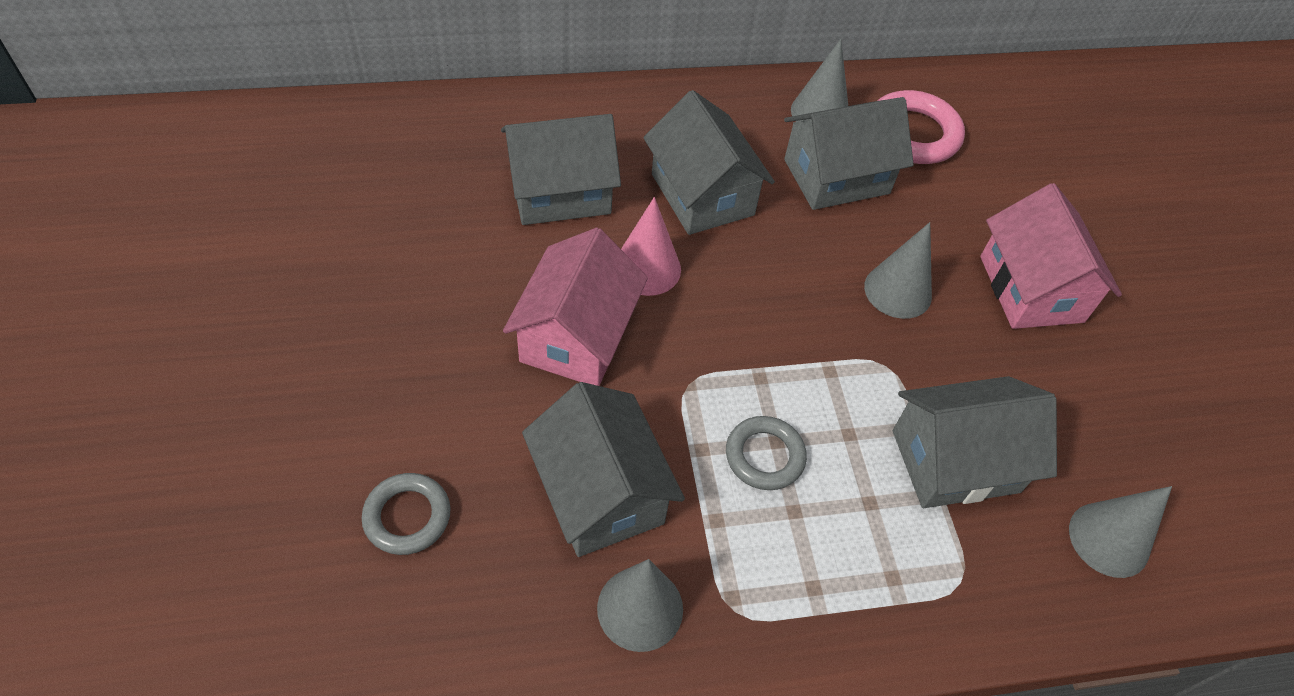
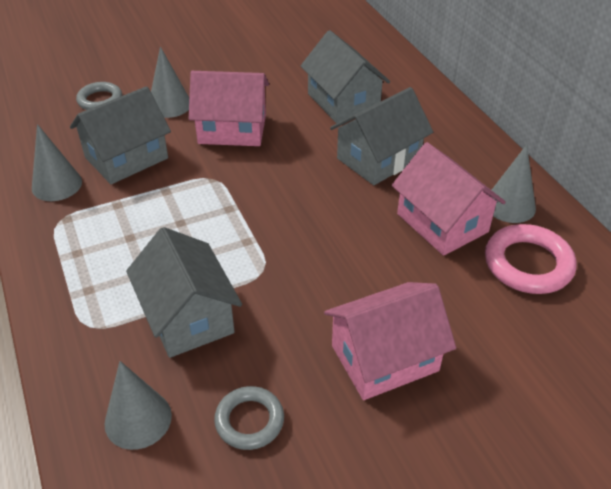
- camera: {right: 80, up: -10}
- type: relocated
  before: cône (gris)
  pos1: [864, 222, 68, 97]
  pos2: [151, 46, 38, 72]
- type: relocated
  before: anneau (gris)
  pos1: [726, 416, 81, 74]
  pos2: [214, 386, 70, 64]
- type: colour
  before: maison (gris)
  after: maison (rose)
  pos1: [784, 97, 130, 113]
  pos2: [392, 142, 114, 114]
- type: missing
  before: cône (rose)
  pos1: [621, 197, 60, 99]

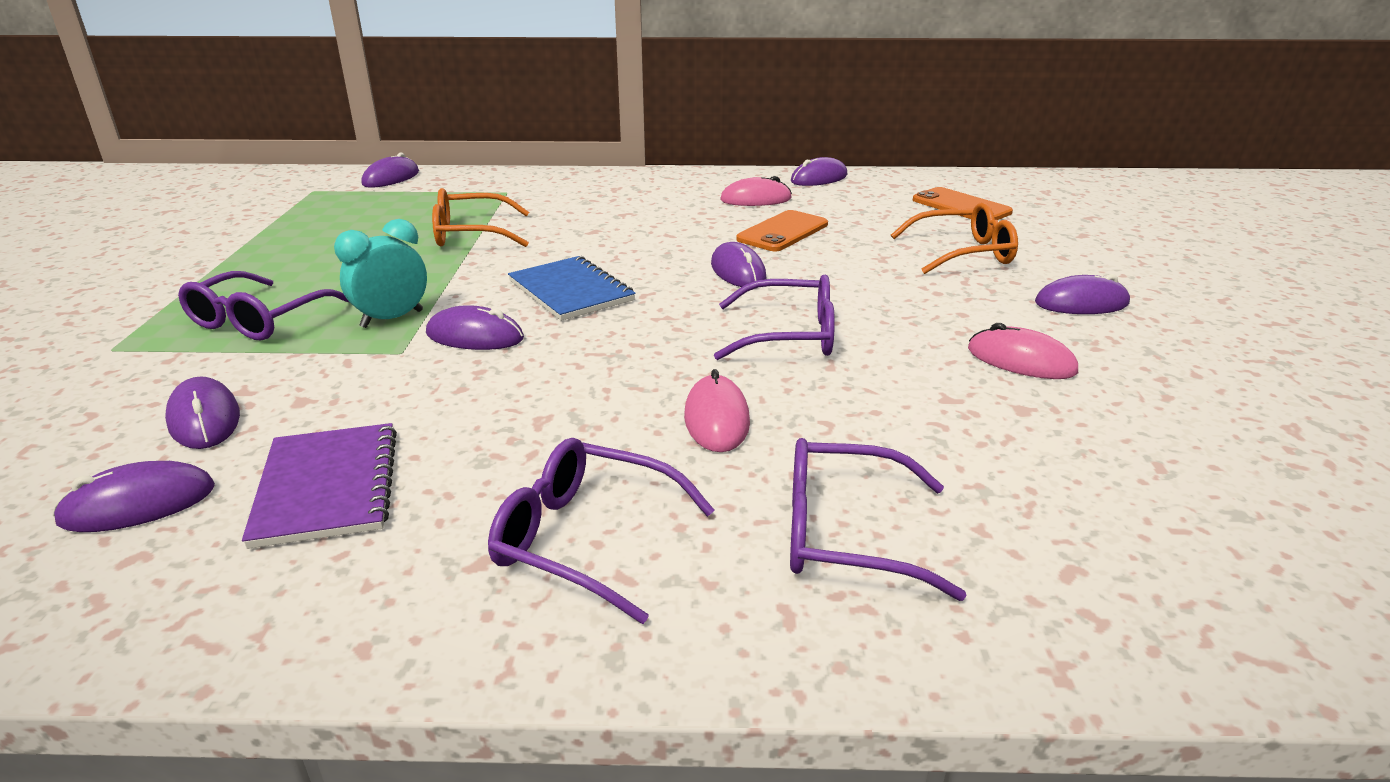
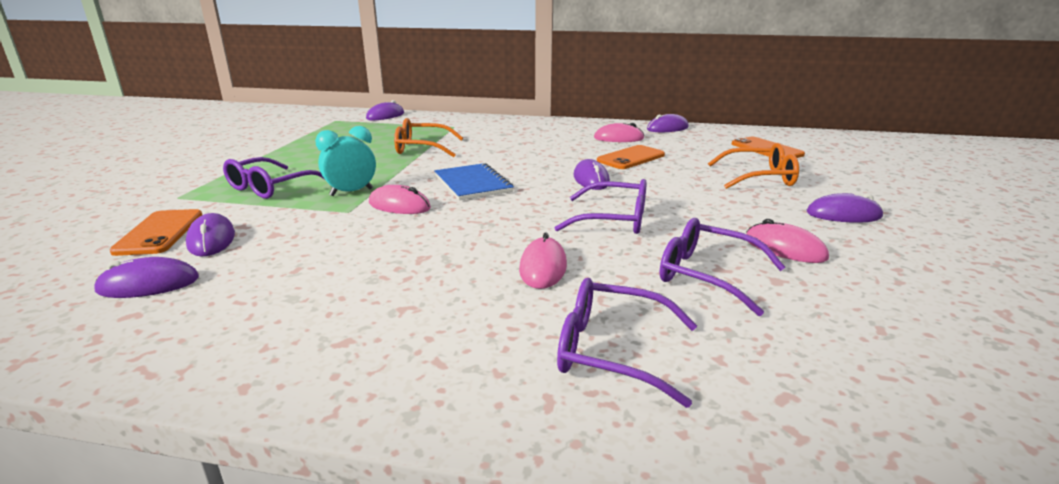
- camera: {right: 10, up: -5}
- type: appeared
  after: téléphone (orange)
  pos2: [109, 209, 93, 47]
- type: colour
  before: souris (violet)
  after: souris (rose)
  pos1: [426, 305, 98, 45]
  pos2: [369, 185, 62, 29]
- type: relocated
  before: lunettes (violet)
  pos1: [488, 438, 227, 186]
  pos2: [660, 218, 126, 98]
- type: missing
  before: carnet (violet)
  pos1: [242, 423, 155, 126]

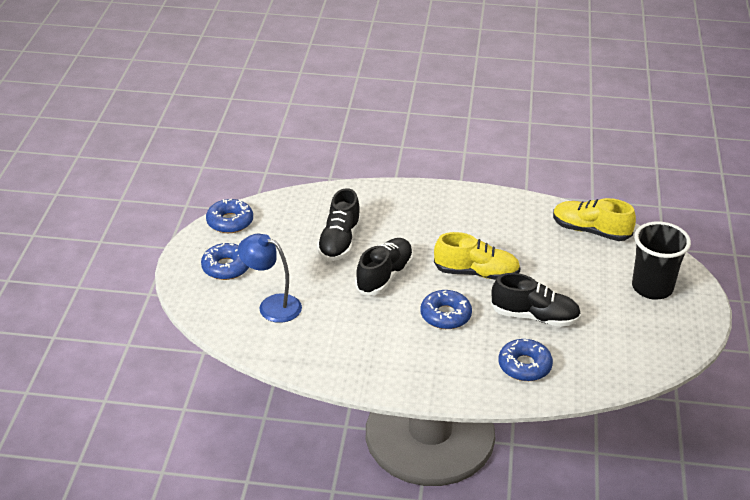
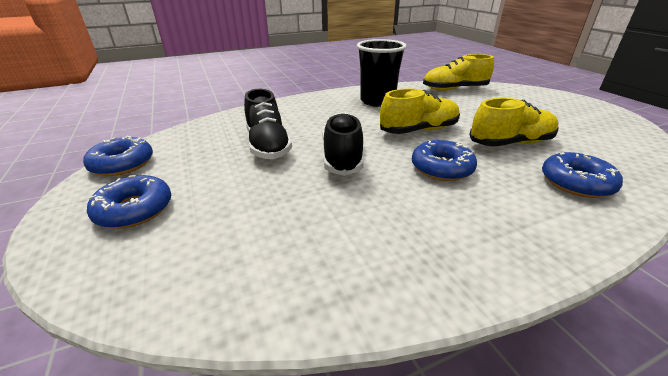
- camera: {right: -30, up: -5}
- type: relocated
  before: gobelet (noir)
  pos1: [632, 221, 59, 79]
  pos2: [357, 39, 50, 68]
- type: colour
  before: chaussure (noir)
  after: chaussure (jaune)
  pos1: [491, 273, 90, 54]
  pos2: [469, 98, 90, 49]
- type: missing
  before: lampe (bleu)
  pos1: [238, 234, 64, 89]

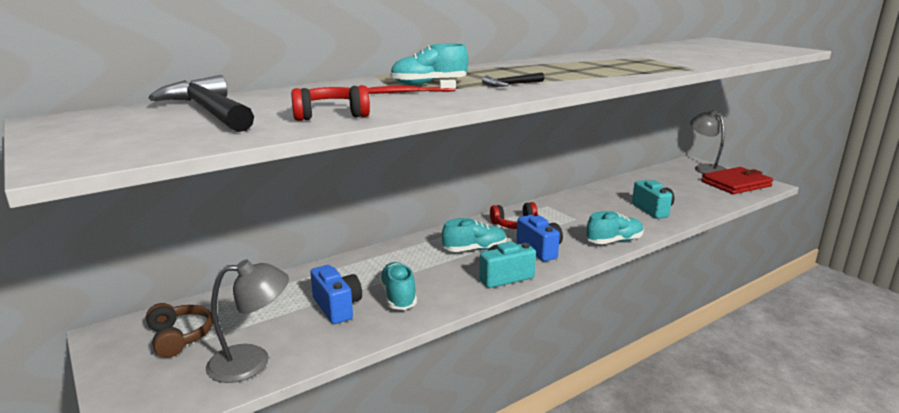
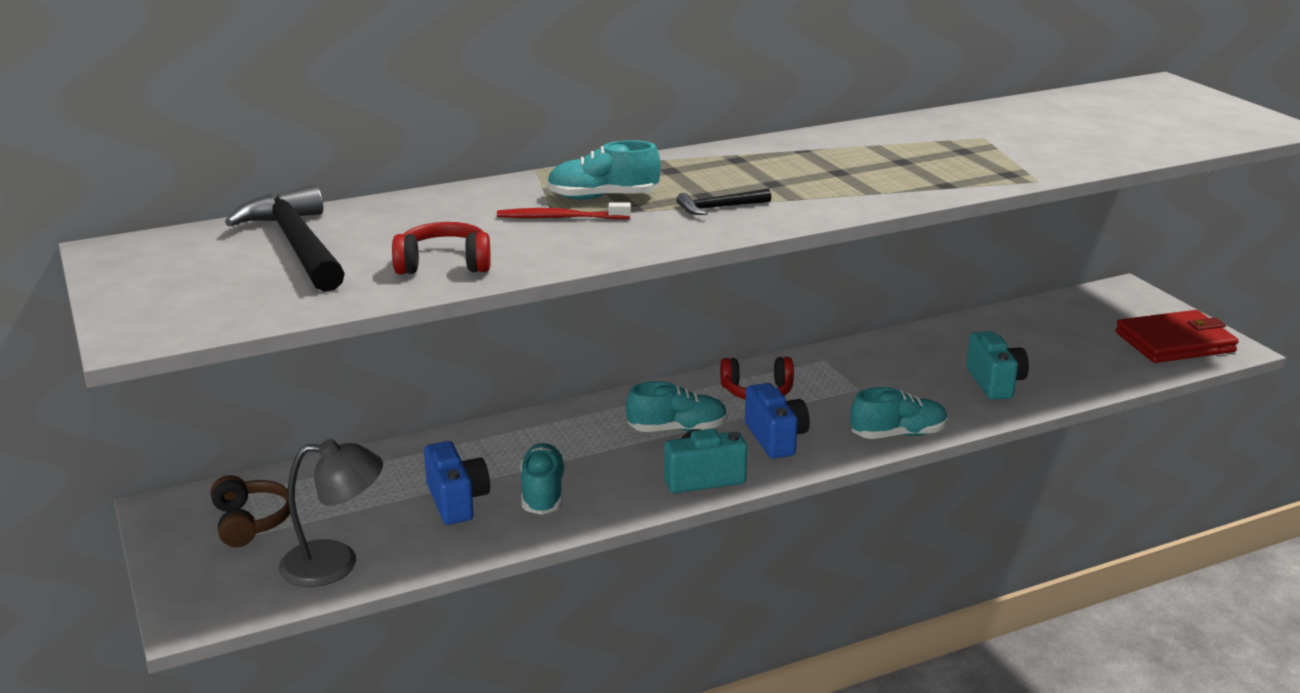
- camera: {right: 10, up: 5}
- type: missing
  before: lampe (gris)
  pos1: [690, 110, 36, 64]

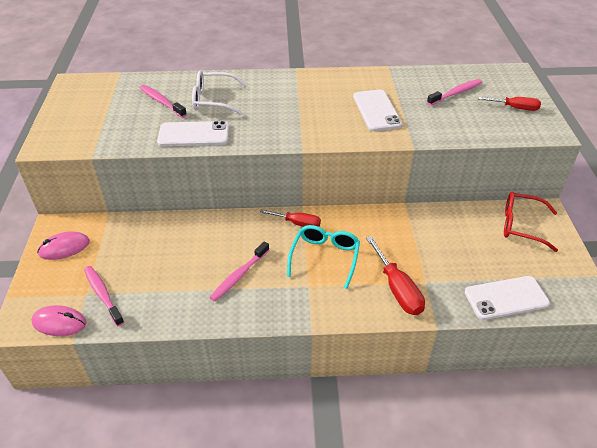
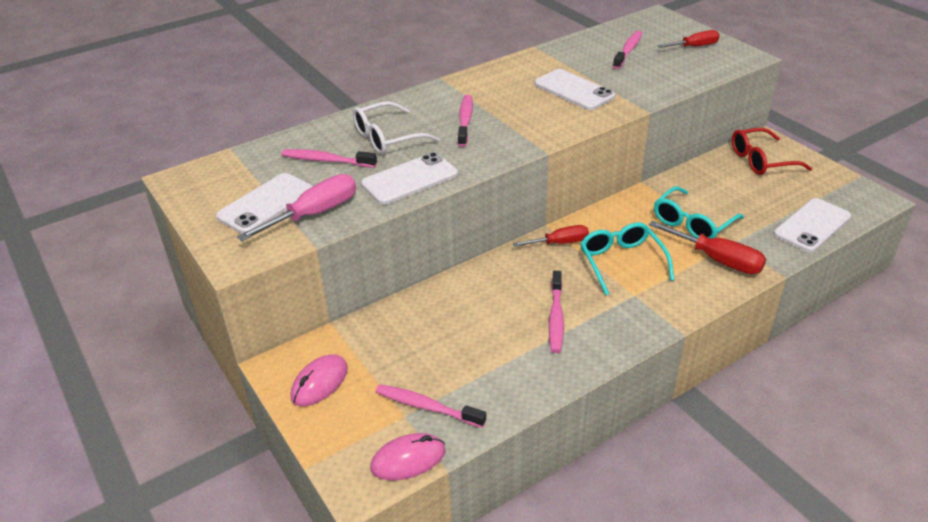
- camera: {right: -30, up: -5}
- type: appeared
  after: téléphone (blanc)
  pos2: [216, 173, 97, 61]
- type: appeared
  after: tournevis (rose)
  pos2: [237, 174, 119, 67]
- type: appeared
  after: brosse à dents (rose)
  pos2: [458, 95, 15, 52]
- type: appeared
  after: lunettes (turquoise)
  pos2: [654, 186, 90, 52]

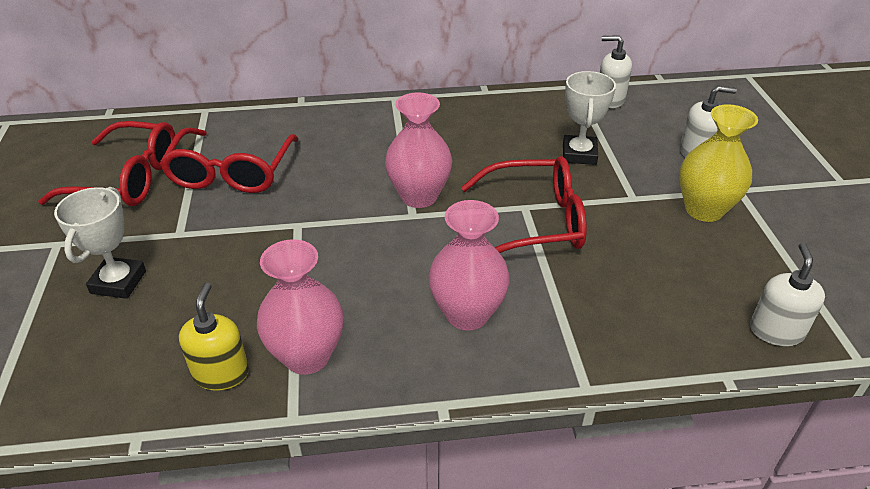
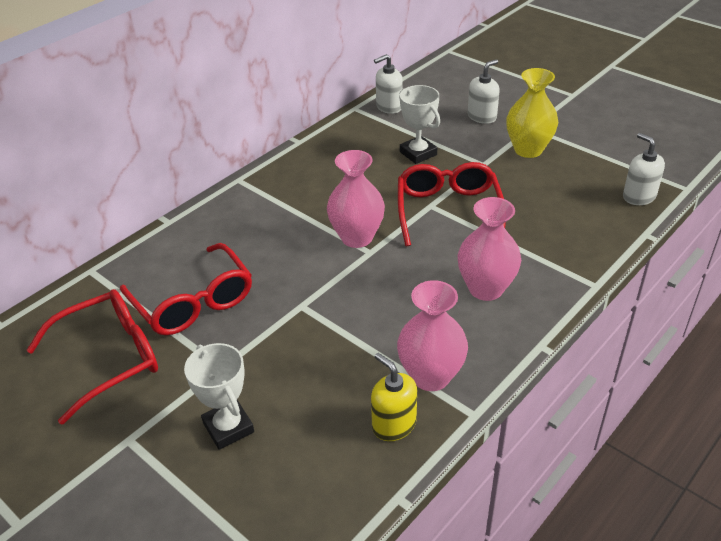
- camera: {right: -40, up: 0}
- type: spun
  before: lunettes (rouge)
  pos1: [461, 156, 126, 97]
  pos2: [398, 162, 108, 84]
  turn: -45

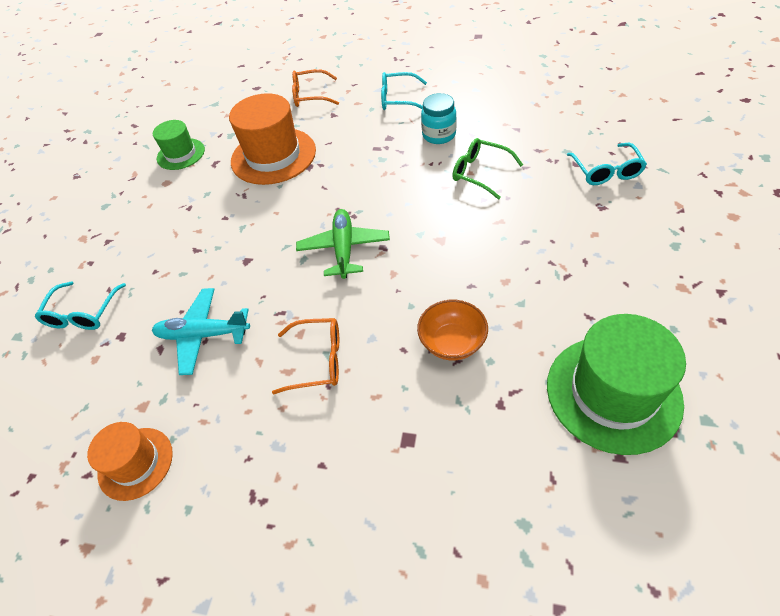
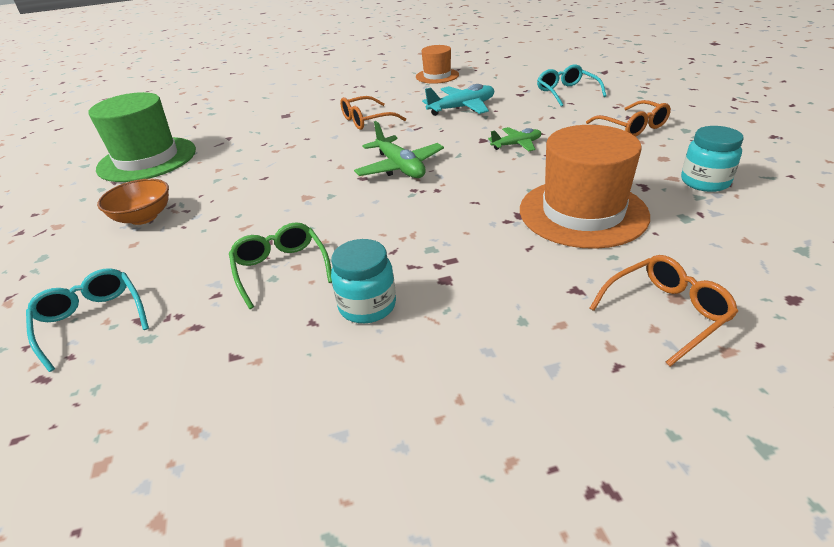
- camera: {right: 150, up: -15}
- type: relocated
  before: bol (orange)
  pos1: [417, 300, 71, 60]
  pos2: [97, 178, 72, 47]
- type: spun
  before: lunettes (vert)
  pos1: [452, 138, 71, 61]
  pos2: [229, 222, 103, 87]
  turn: -120
- type: appeared
  after: avion (vert)
  pos2: [488, 127, 54, 24]
- type: appeared
  after: lunettes (orange)
  pos2: [586, 100, 85, 37]
- type: exchanged
  before: chapeau (vert)
  after: bocal (turquoise)
  pos1: [153, 120, 52, 50]
  pos2: [681, 126, 63, 66]
- type: missing
  before: lunettes (turquoise)
  pos1: [381, 72, 46, 38]

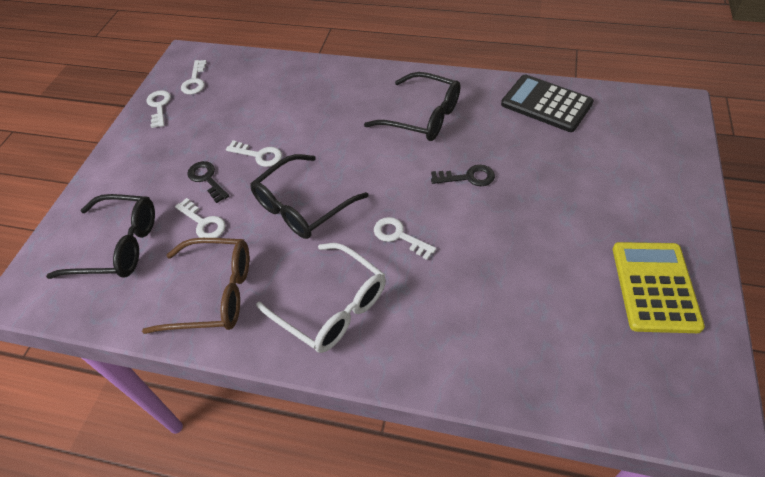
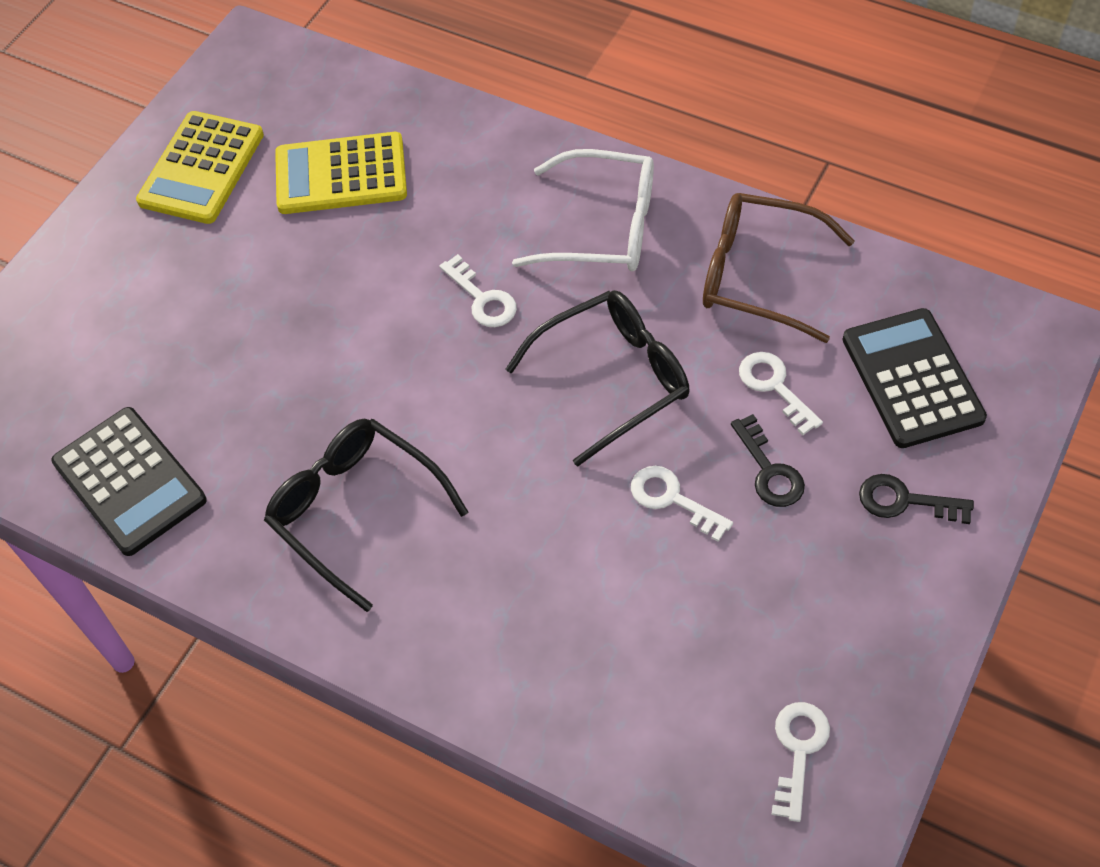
- camera: {right: -165, up: 5}
- type: appeared
  after: calculatrice (jaune)
  pos2: [275, 132, 132, 82]
- type: spun
  before: lunettes (blanc)
  pos1: [256, 243, 130, 110]
  pos2: [512, 149, 142, 122]
  turn: 135
- type: exchanged
  before: lunettes (noir)
  after: calculatrice (noir)
  pos1: [46, 194, 109, 85]
  pos2: [842, 308, 145, 140]
- type: relocated
  before: clé (noir)
  pos1: [431, 165, 64, 21]
  pos2: [859, 474, 115, 50]
- type: missing
  before: clé (blanc)
  pos1: [146, 90, 25, 38]

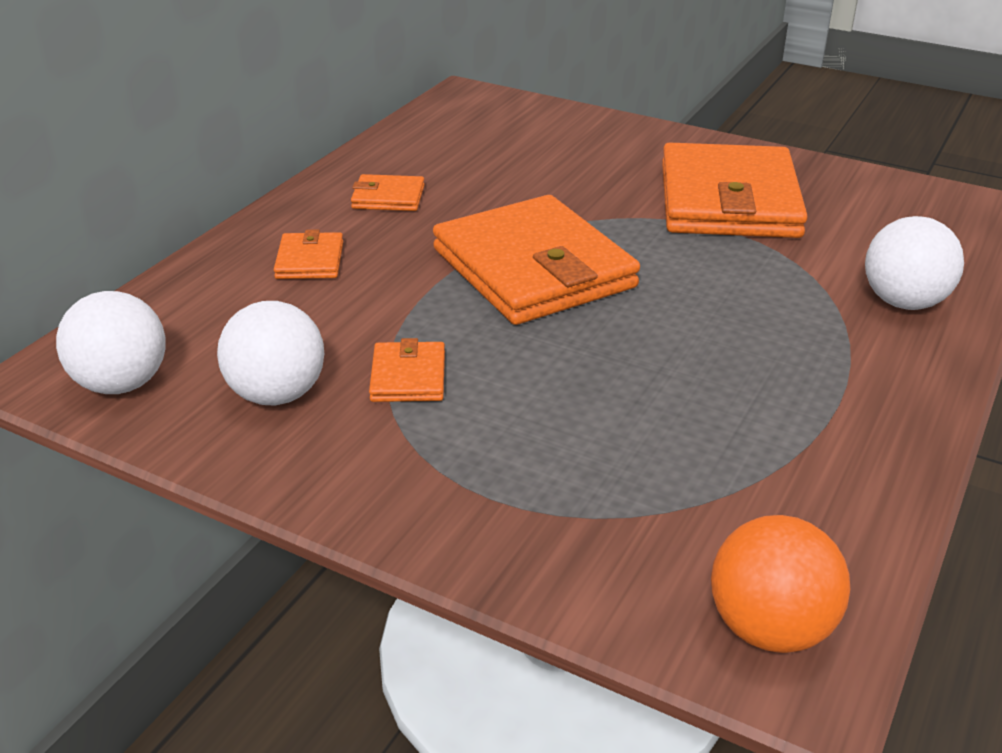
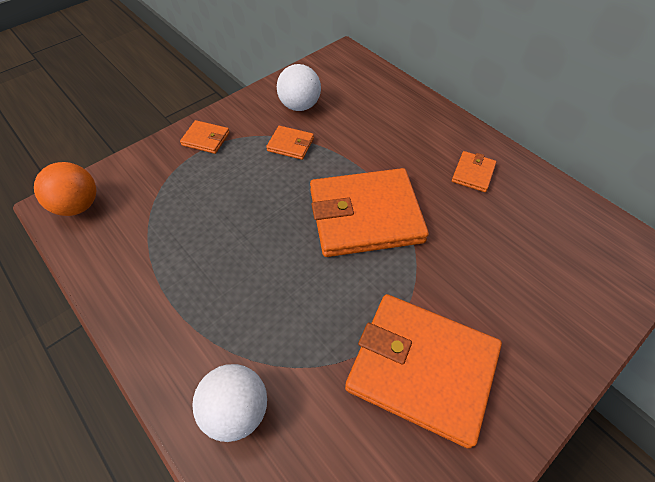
- camera: {right: 110, up: 20}
- type: relocated
  before: portefeuille (orange)
  pos1: [274, 229, 69, 50]
  pos2: [180, 120, 50, 34]
- type: missing
  before: balle (blanc)
  pos1: [56, 291, 110, 103]

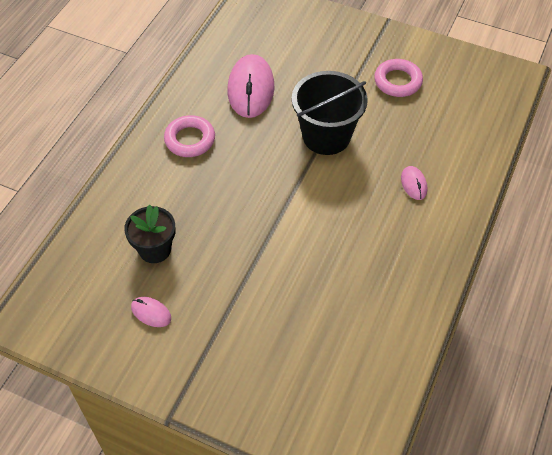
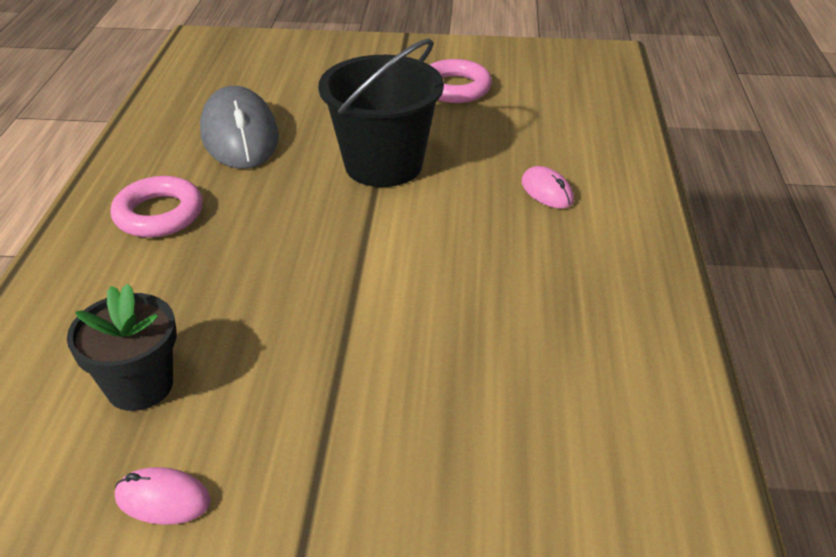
- camera: {right: -20, up: -15}
- type: colour
  before: souris (rose)
  after: souris (gris)
  pos1: [228, 54, 47, 64]
  pos2: [200, 86, 79, 83]

